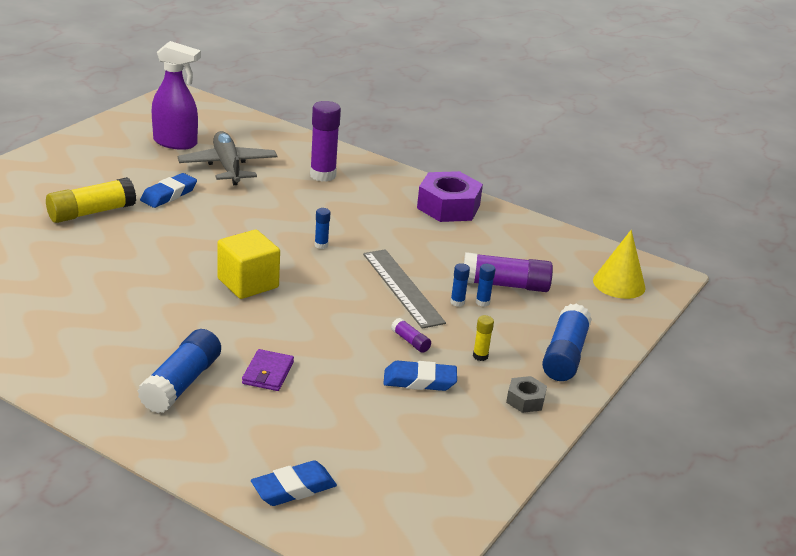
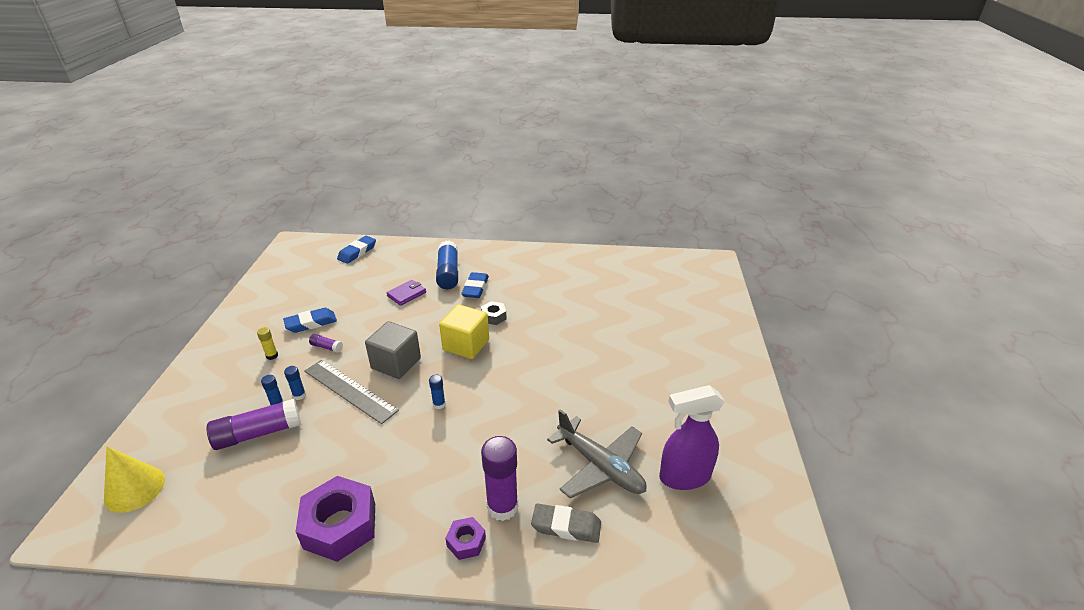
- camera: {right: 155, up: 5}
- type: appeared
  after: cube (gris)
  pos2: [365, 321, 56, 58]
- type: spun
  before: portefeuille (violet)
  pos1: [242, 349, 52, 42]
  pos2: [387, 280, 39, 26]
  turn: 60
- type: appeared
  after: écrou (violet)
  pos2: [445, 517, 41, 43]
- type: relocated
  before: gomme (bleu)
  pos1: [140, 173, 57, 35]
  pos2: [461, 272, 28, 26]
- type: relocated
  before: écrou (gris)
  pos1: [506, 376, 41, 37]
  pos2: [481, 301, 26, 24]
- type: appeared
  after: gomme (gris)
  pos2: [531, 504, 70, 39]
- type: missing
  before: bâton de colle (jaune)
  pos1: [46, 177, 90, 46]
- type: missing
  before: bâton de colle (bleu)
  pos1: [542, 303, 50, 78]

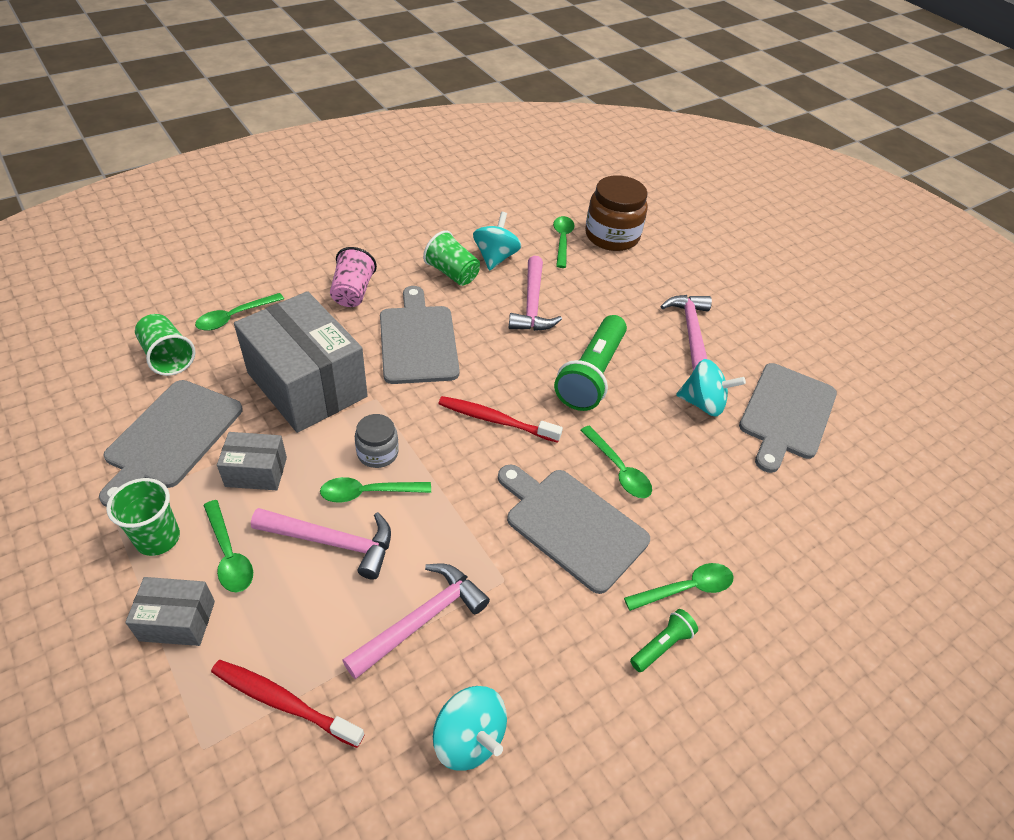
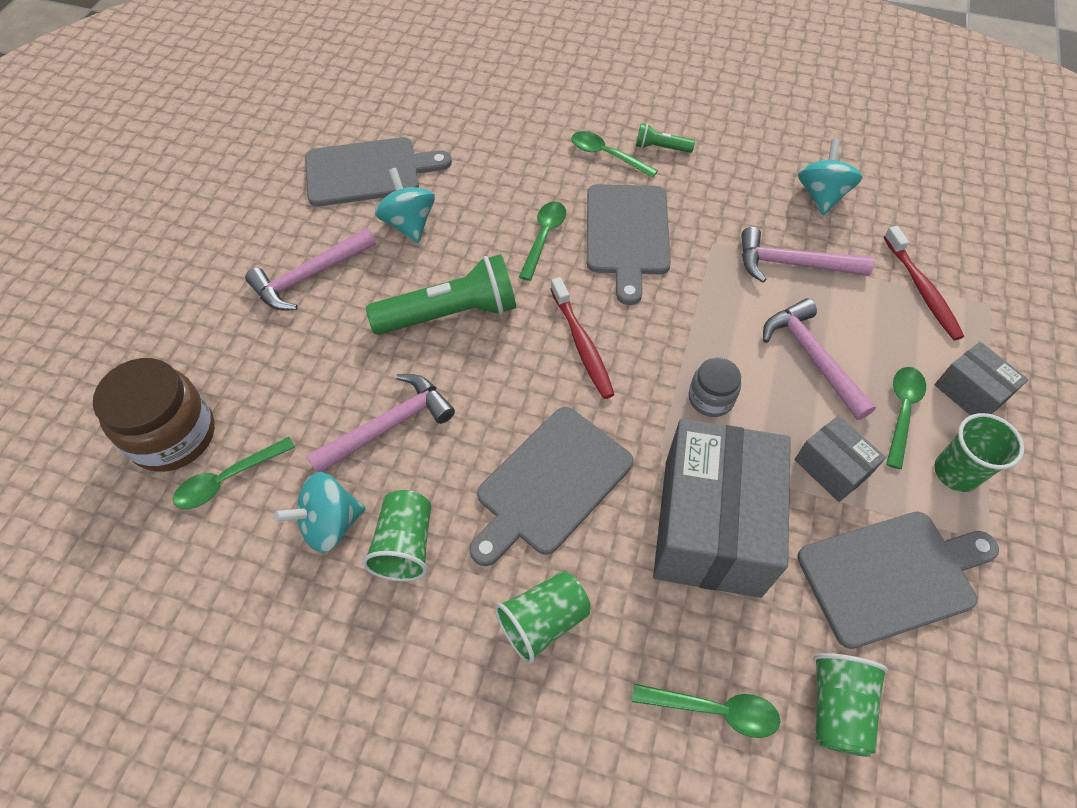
- camera: {right: -125, up: 10}
- type: colour
  before: gobelet (rose)
  after: gobelet (vert)
  pos1: [330, 247, 47, 60]
  pos2: [495, 571, 96, 93]
- type: missing
  before: cuillère (vert)
  pos1: [320, 477, 111, 25]

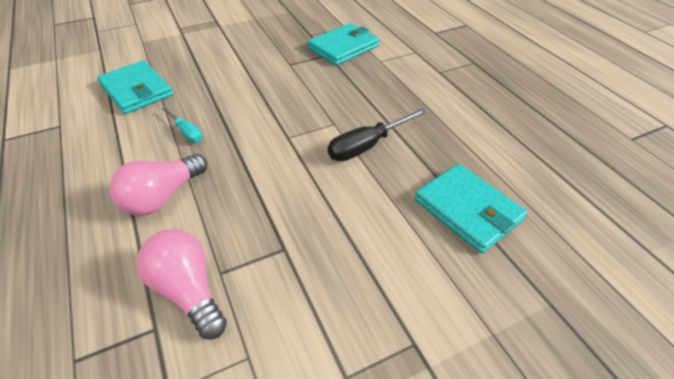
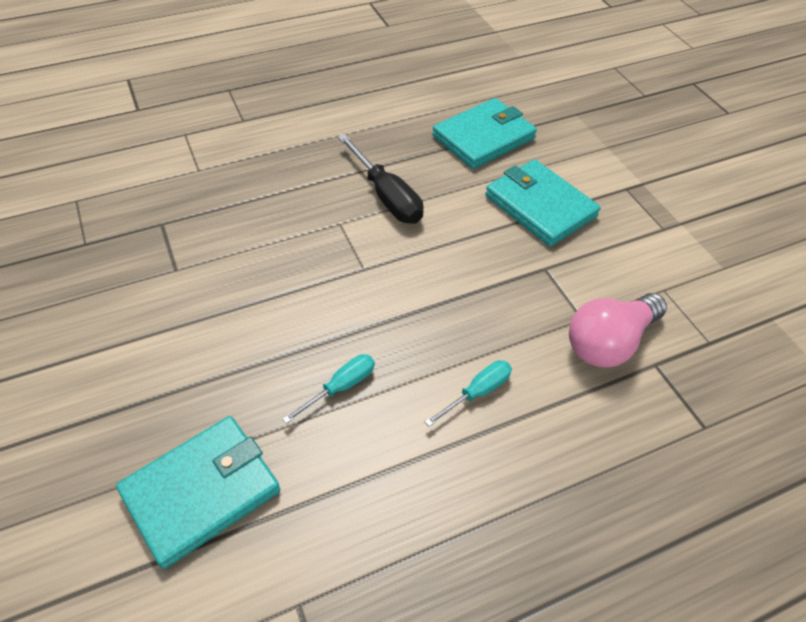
- camera: {right: -90, up: 5}
- type: exchanged
  before: ampoule (rose)
  after: tournevis (turquoise)
  pos1: [109, 154, 98, 62]
  pos2: [425, 360, 87, 67]
- type: relocated
  before: portefeuille (turquoise)
  pos1: [308, 23, 72, 42]
  pos2: [485, 159, 116, 88]

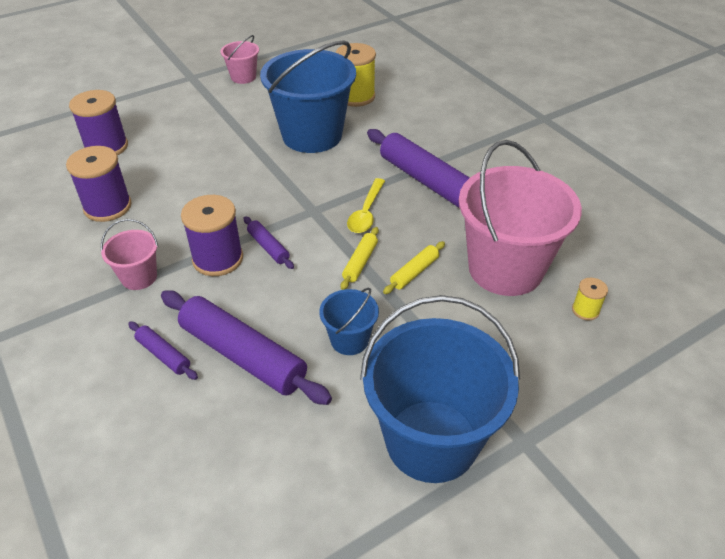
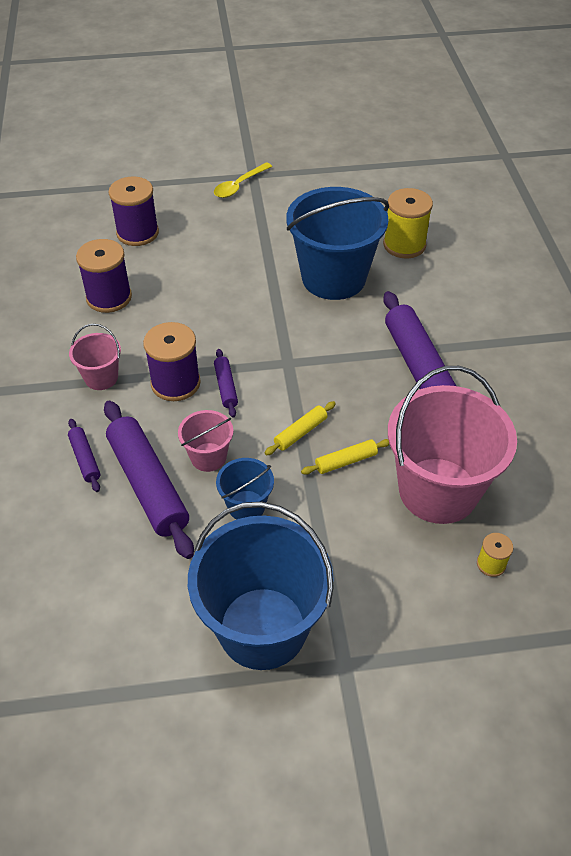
- camera: {right: 25, up: 5}
- type: relocated
  before: seau (rose)
  pos1: [221, 35, 38, 49]
  pos2: [178, 410, 55, 62]
- type: relocated
  before: cuillère (jaune)
  pos1: [347, 178, 38, 55]
  pos2: [214, 162, 58, 36]

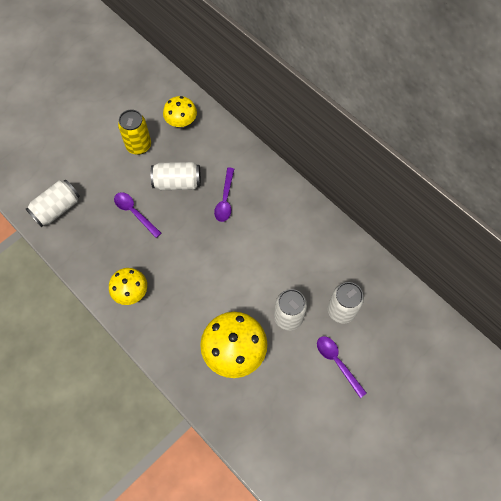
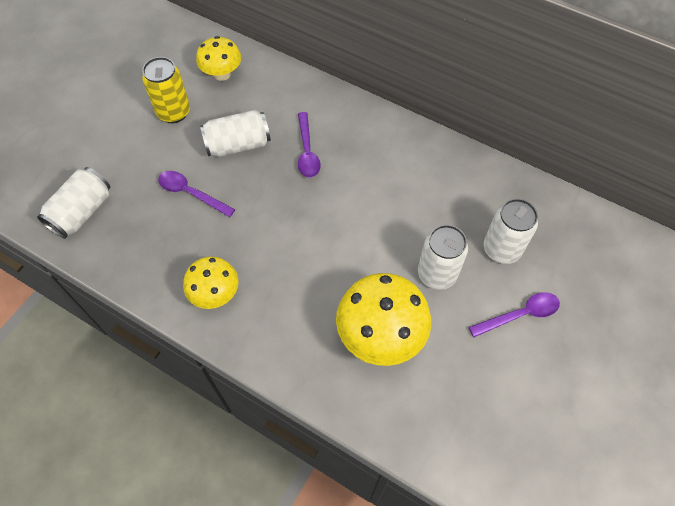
- camera: {right: -15, up: -5}
- type: spun
  before: cuillère (violet)
  pos1: [317, 336, 50, 62]
  pos2: [469, 292, 91, 45]
  turn: 120

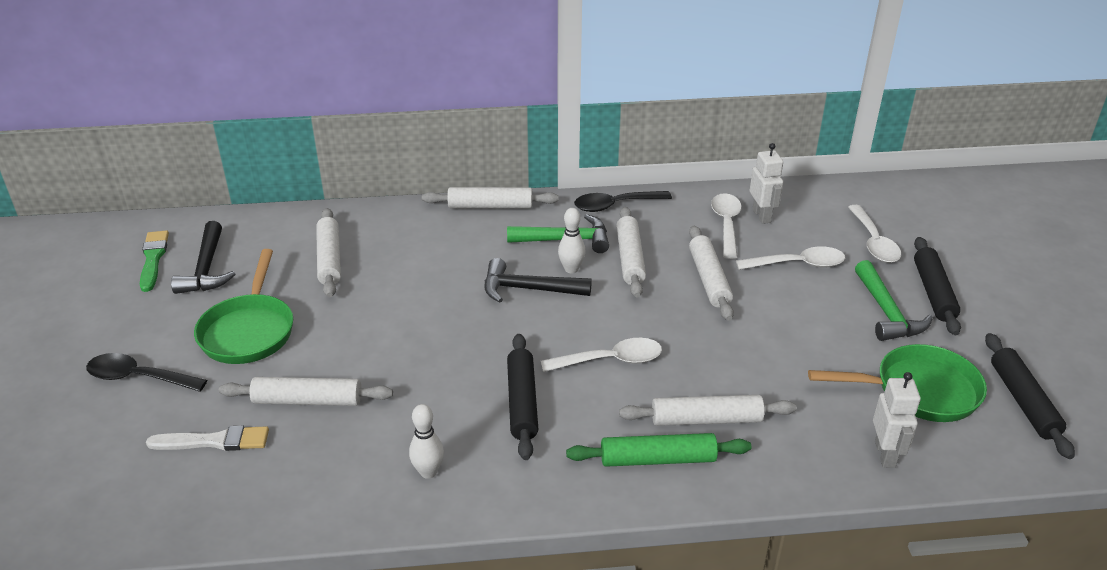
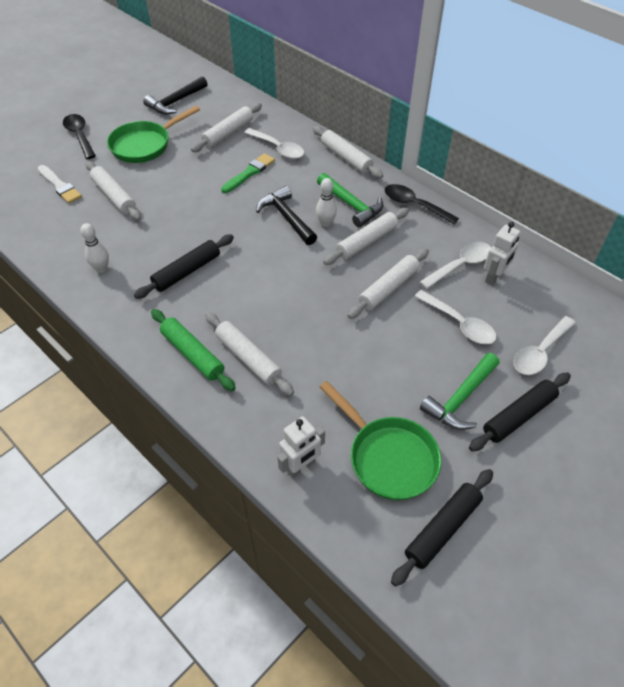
- camera: {right: 50, up: 15}
- type: relocated
  before: pinceau (vert)
  pos1: [140, 230, 29, 62]
  pos2: [221, 153, 54, 40]
- type: relocated
  before: cuillère (blanc)
  pos1: [541, 338, 121, 34]
  pos2: [244, 128, 60, 31]

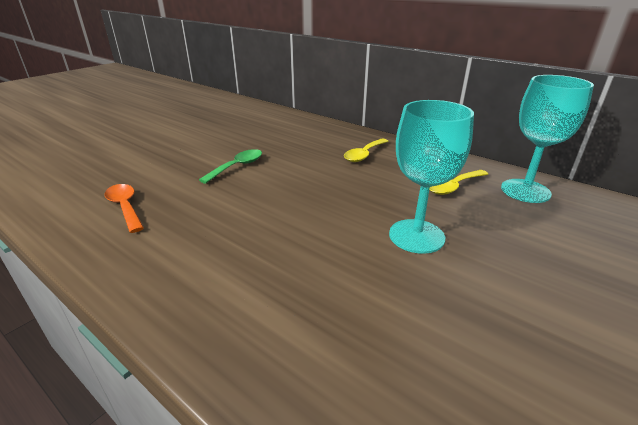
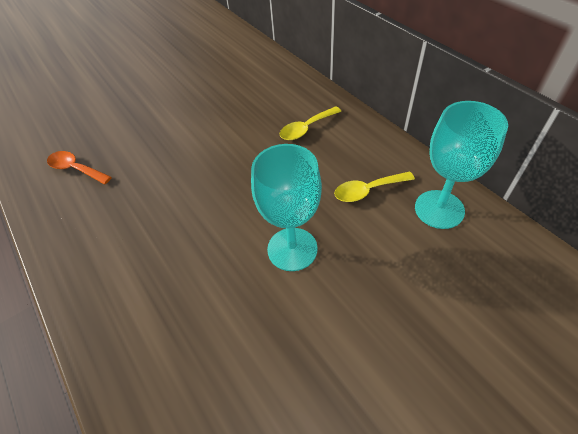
- camera: {right: 20, up: 20}
- type: spun
  before: cuillère (orange)
  pos1: [105, 184, 39, 49]
  pos2: [47, 151, 65, 33]
  turn: -45
- type: missing
  before: cuillère (vert)
  pos1: [199, 149, 63, 35]

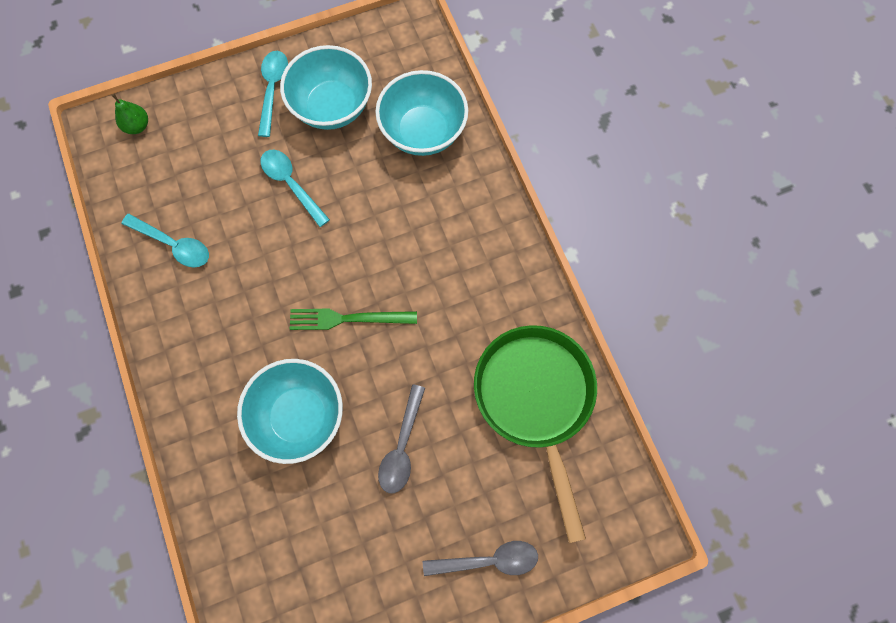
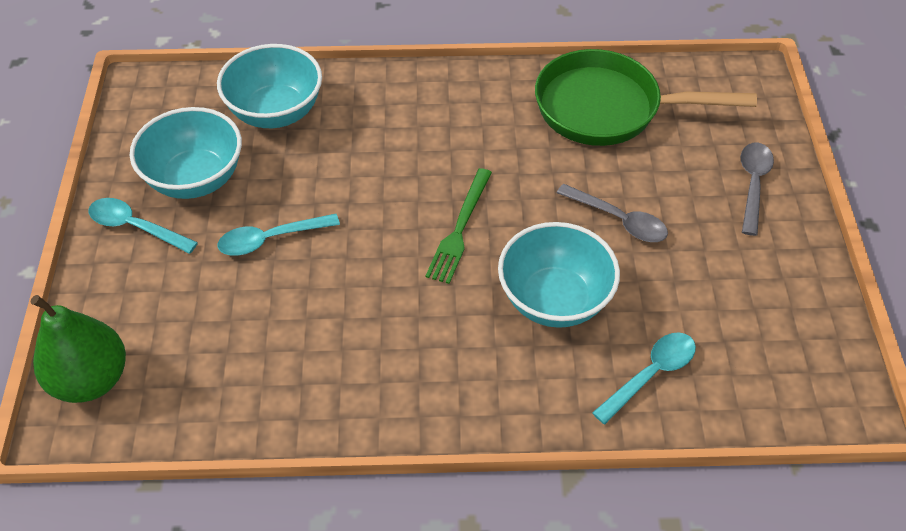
- camera: {right: -70, up: -20}
- type: size
  before: poire (vert)
  pos1: [112, 94, 36, 40]
  pos2: [31, 295, 95, 108]
  scale: 2.0
- type: relocated
  before: cuillère (turquoise)
  pos1: [121, 214, 88, 54]
  pos2: [592, 332, 104, 92]

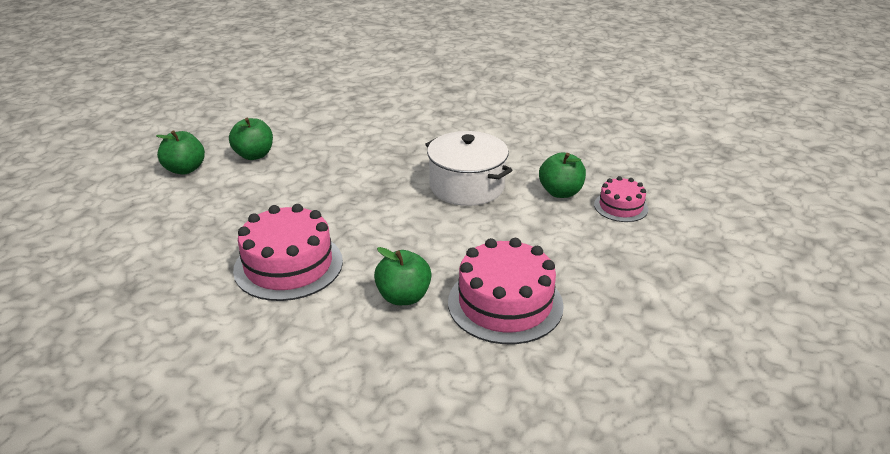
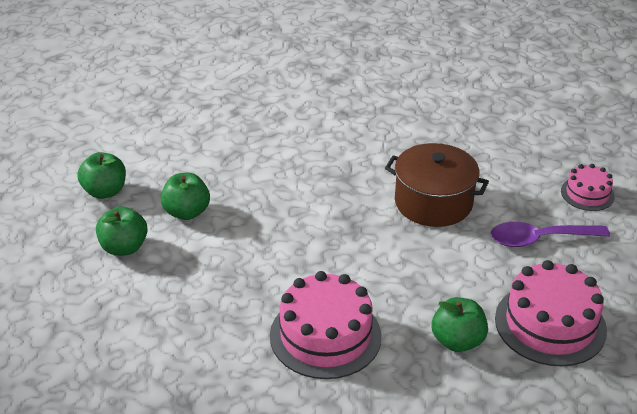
- camera: {right: -20, up: 5}
- type: relocated
  before: pomme (vert)
  pos1: [539, 152, 47, 46]
  pos2: [77, 152, 49, 47]
- type: colour
  before: marmite (blanc)
  after: marmite (marron)
  pos1: [425, 131, 88, 75]
  pos2: [385, 143, 104, 84]
- type: appeared
  after: cuillère (violet)
  pos2: [491, 222, 119, 25]

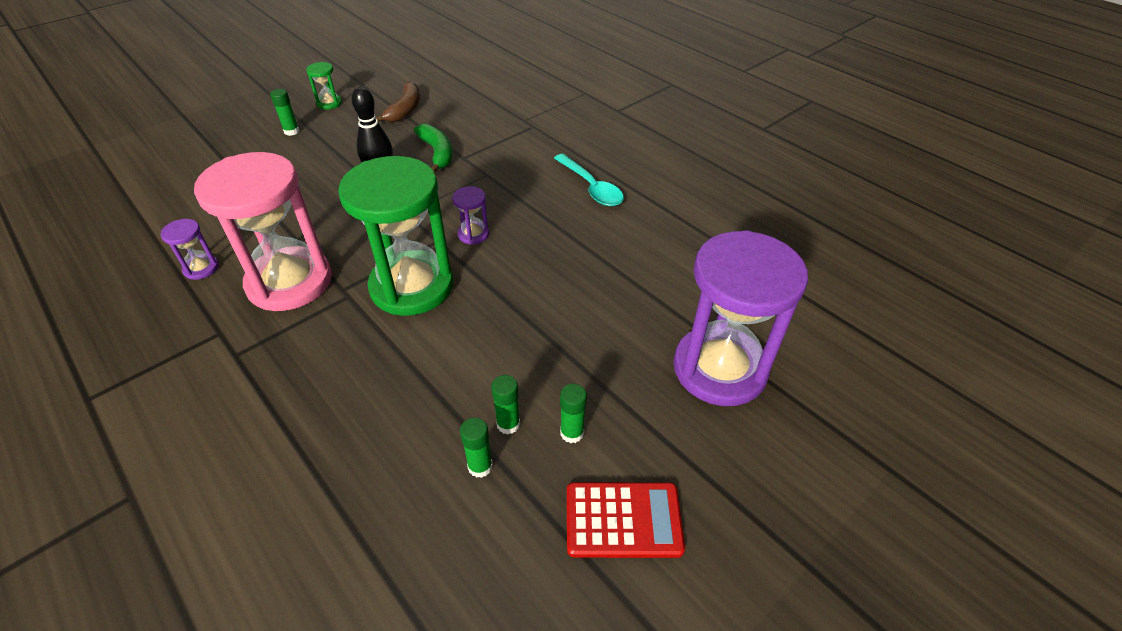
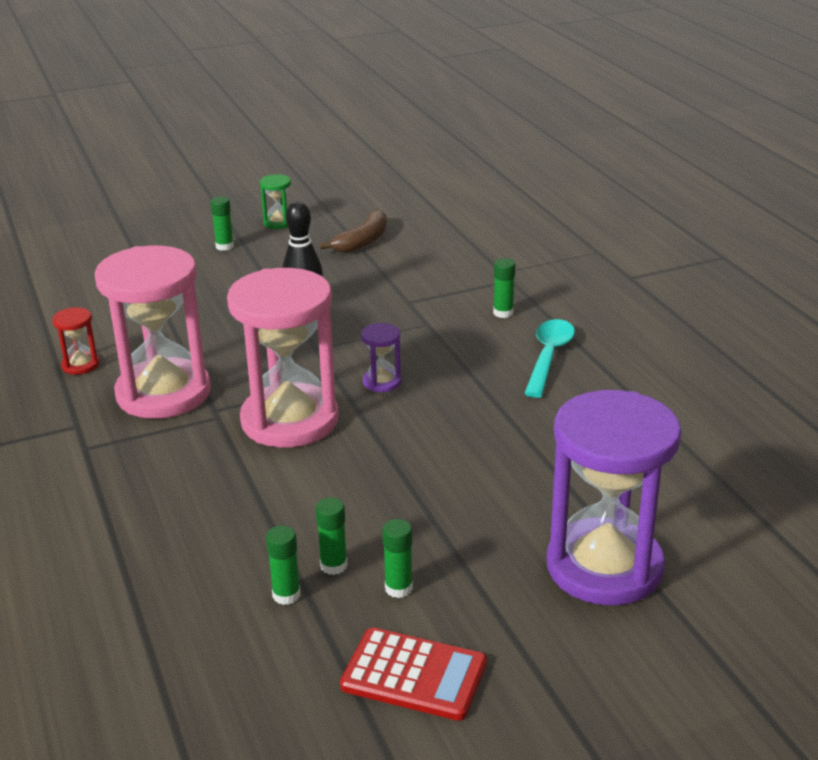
- camera: {right: 20, up: -15}
- type: colour
  before: sablier (violet)
  after: sablier (rouge)
  pos1: [161, 219, 58, 61]
  pos2: [52, 307, 48, 68]
- type: colour
  before: sablier (vert)
  after: sablier (rose)
  pos1: [338, 156, 115, 160]
  pos2: [227, 268, 112, 180]
- type: appeared
  after: bâton de colle (vert)
  pos2: [493, 258, 22, 60]
- type: spun
  before: cuillère (turquoise)
  pos1: [554, 154, 70, 52]
  pos2: [524, 319, 51, 79]
  turn: -150
- type: missing
  before: banane (vert)
  pos1: [414, 124, 39, 48]

